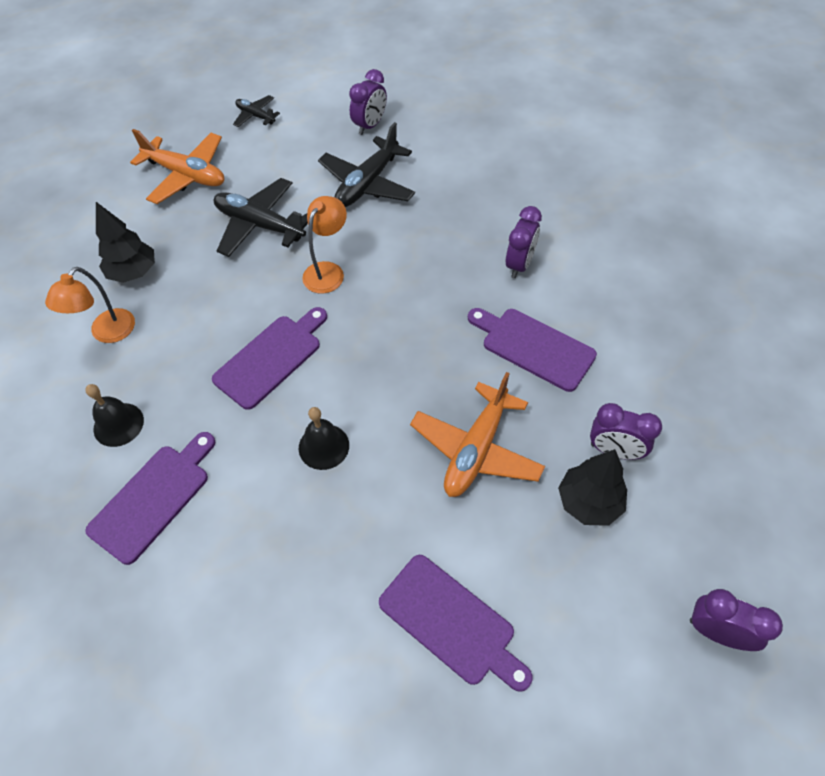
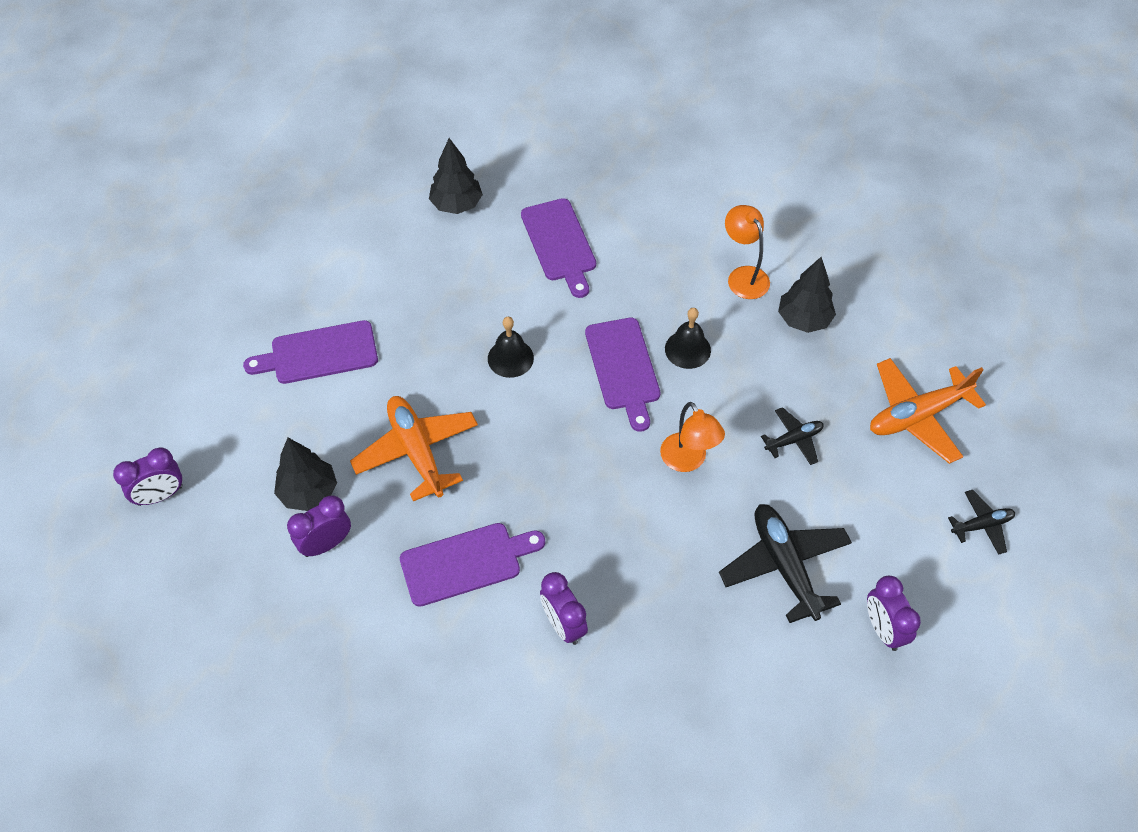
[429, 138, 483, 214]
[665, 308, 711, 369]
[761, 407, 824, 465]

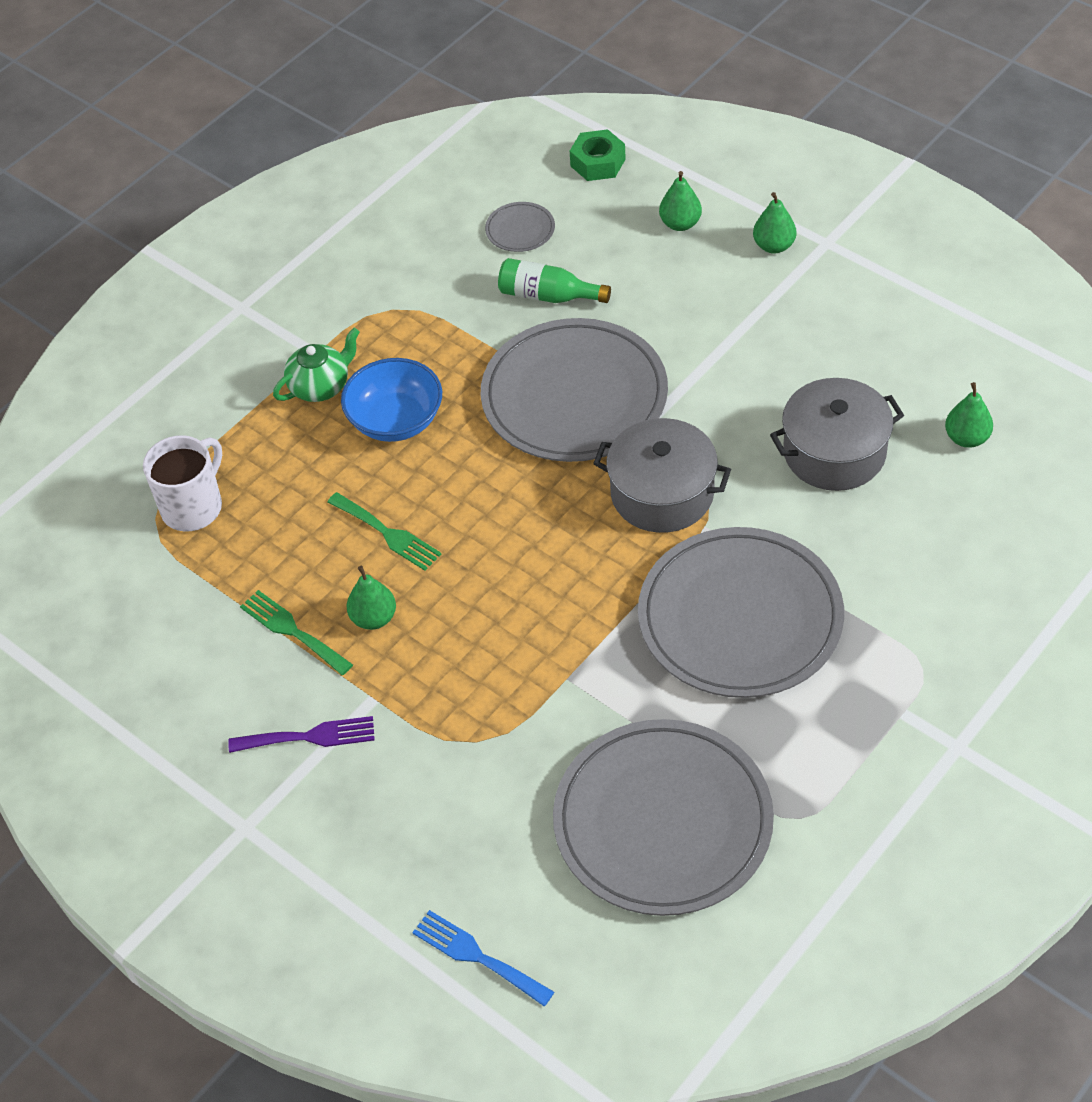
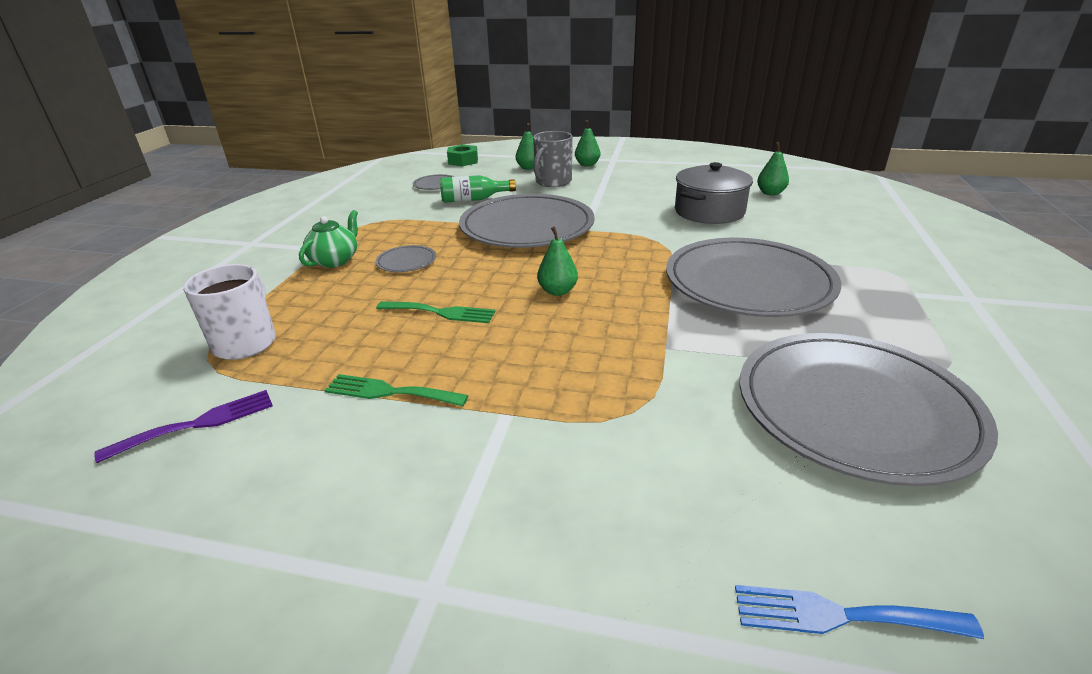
[95, 390, 273, 463]
[375, 245, 436, 272]
[533, 131, 573, 187]
[537, 227, 578, 296]
[593, 418, 731, 533] (first image)

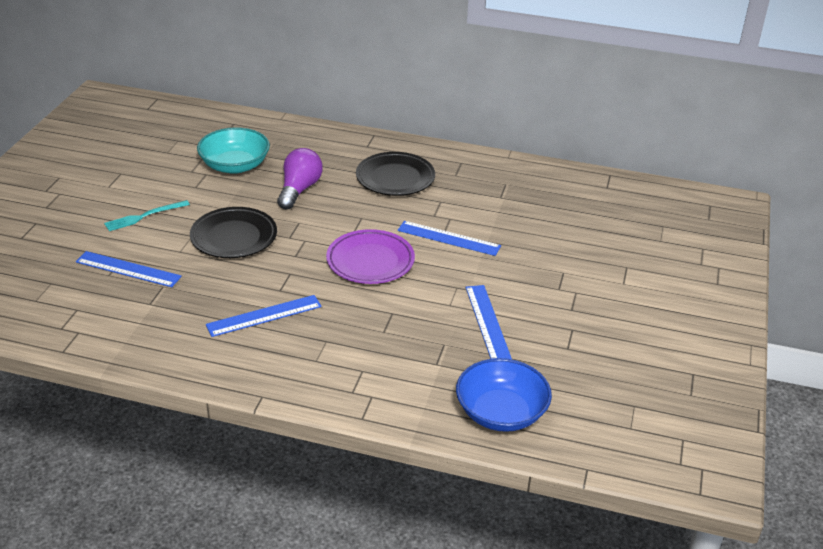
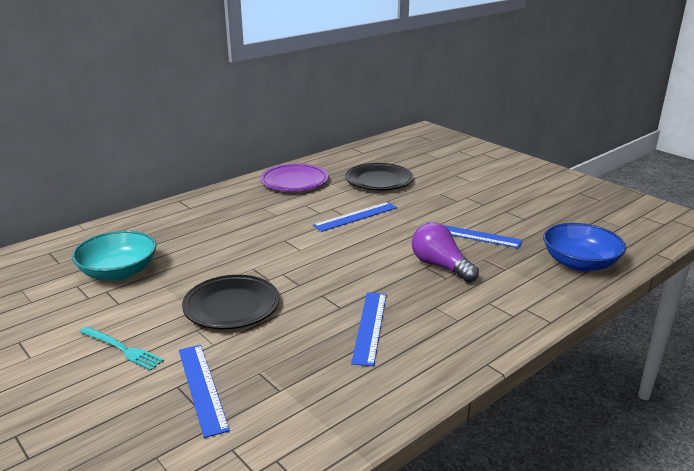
[80, 327, 164, 371]
[179, 345, 230, 438]
[260, 164, 328, 191]
[345, 163, 413, 191]
[412, 223, 479, 282]

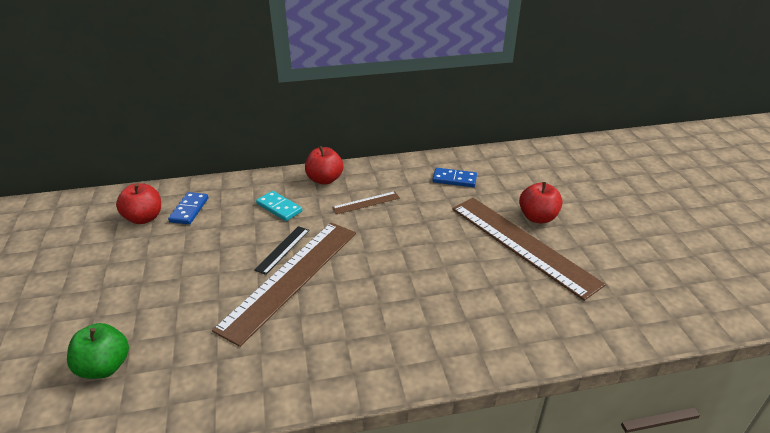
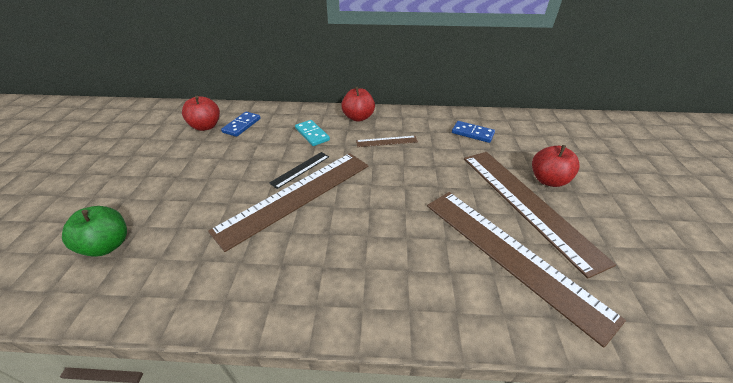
[427, 192, 626, 348]

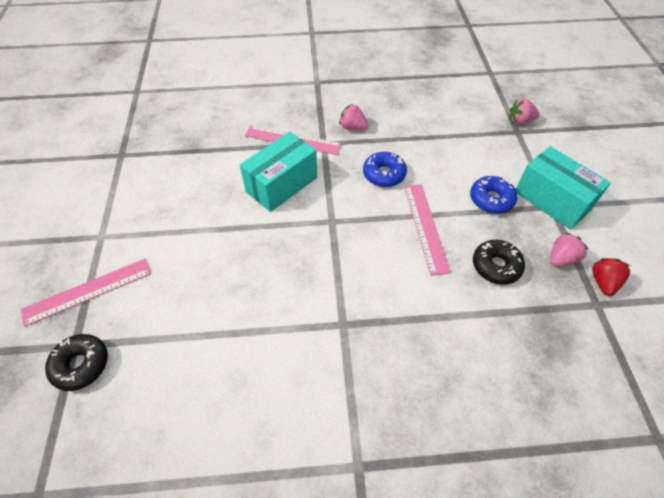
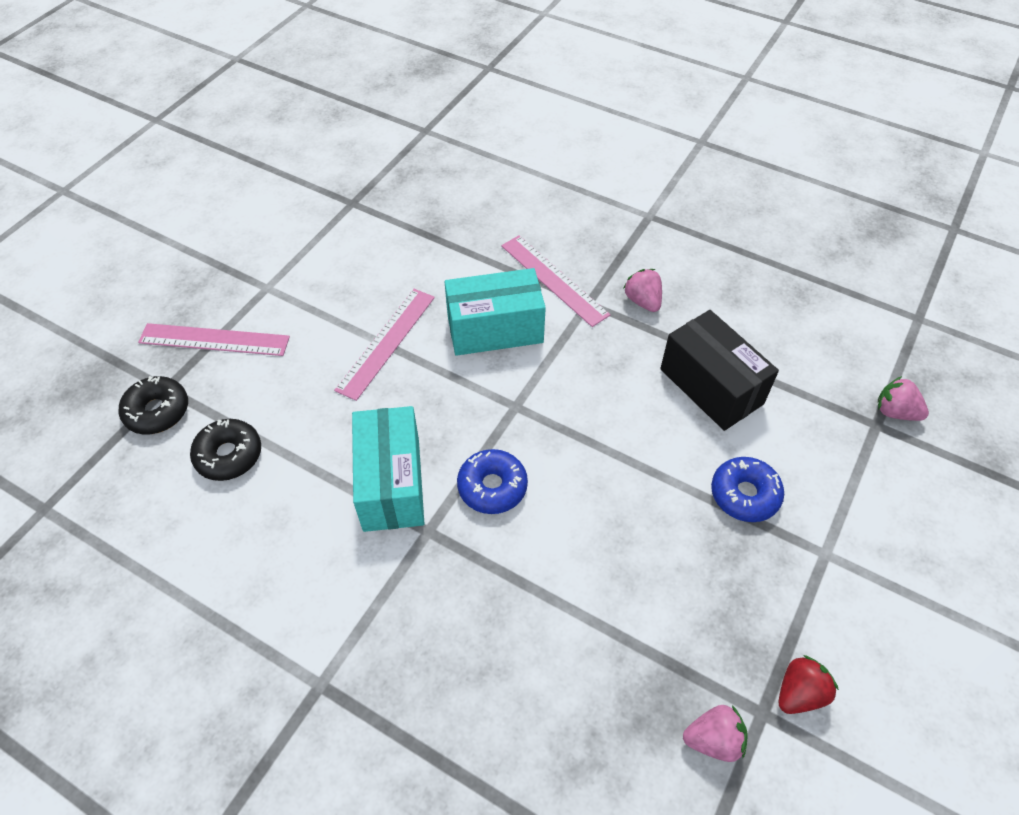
[190, 419, 261, 481]
[334, 289, 435, 401]
[352, 406, 424, 532]
[457, 449, 528, 514]
[660, 310, 779, 431]
[683, 705, 748, 762]

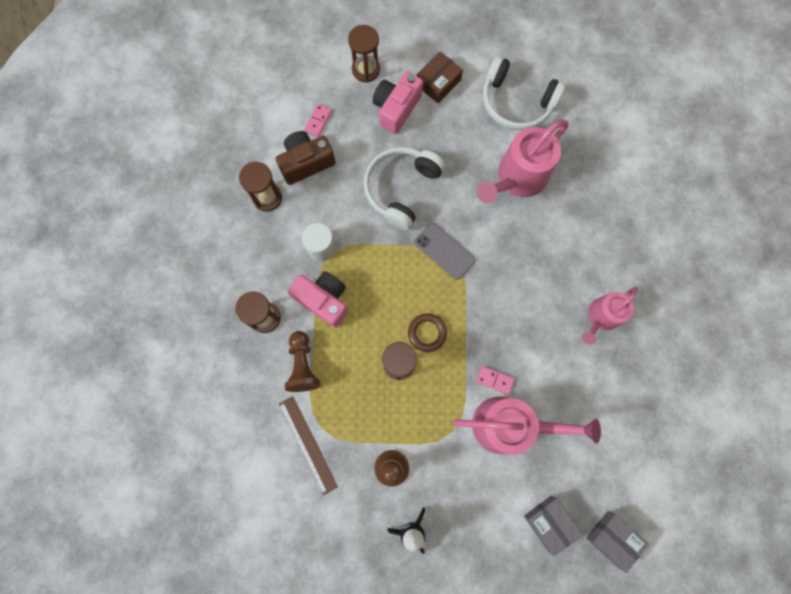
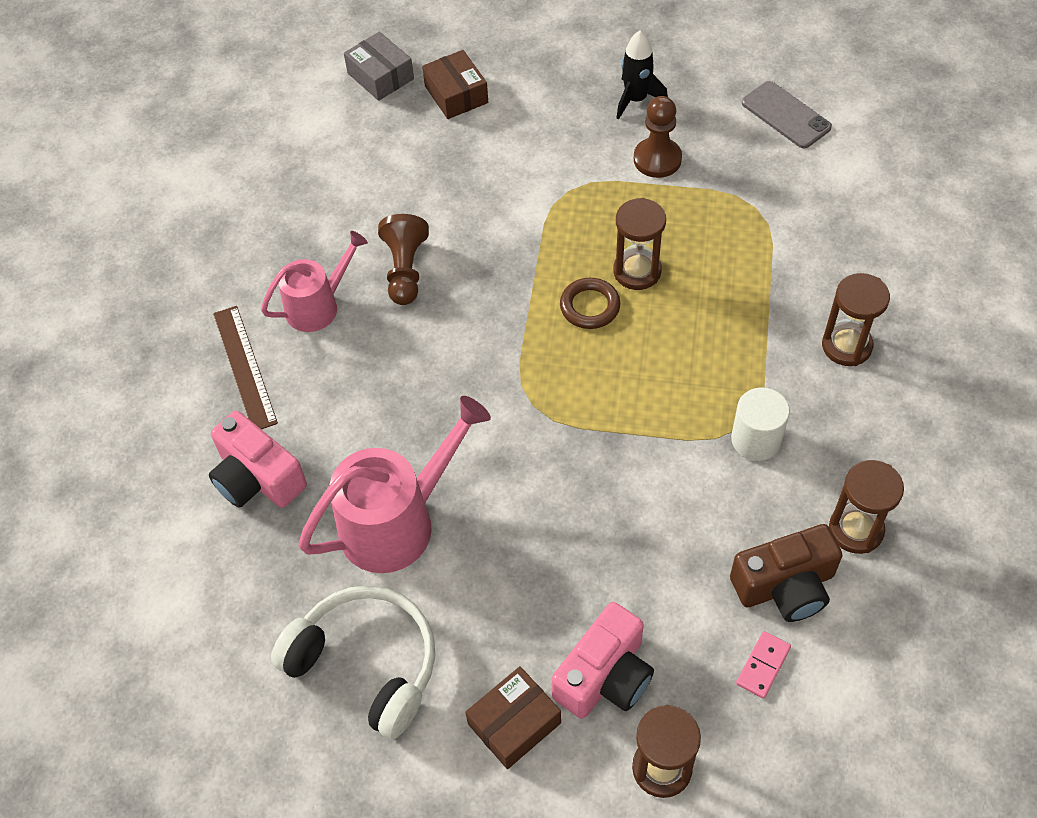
[209, 411, 307, 508]
[213, 306, 278, 429]
[378, 214, 429, 305]
[422, 50, 488, 119]
[742, 81, 832, 148]
[364, 147, 445, 230] (first image)
[453, 397, 601, 454] (first image)
[476, 366, 515, 395] (first image)

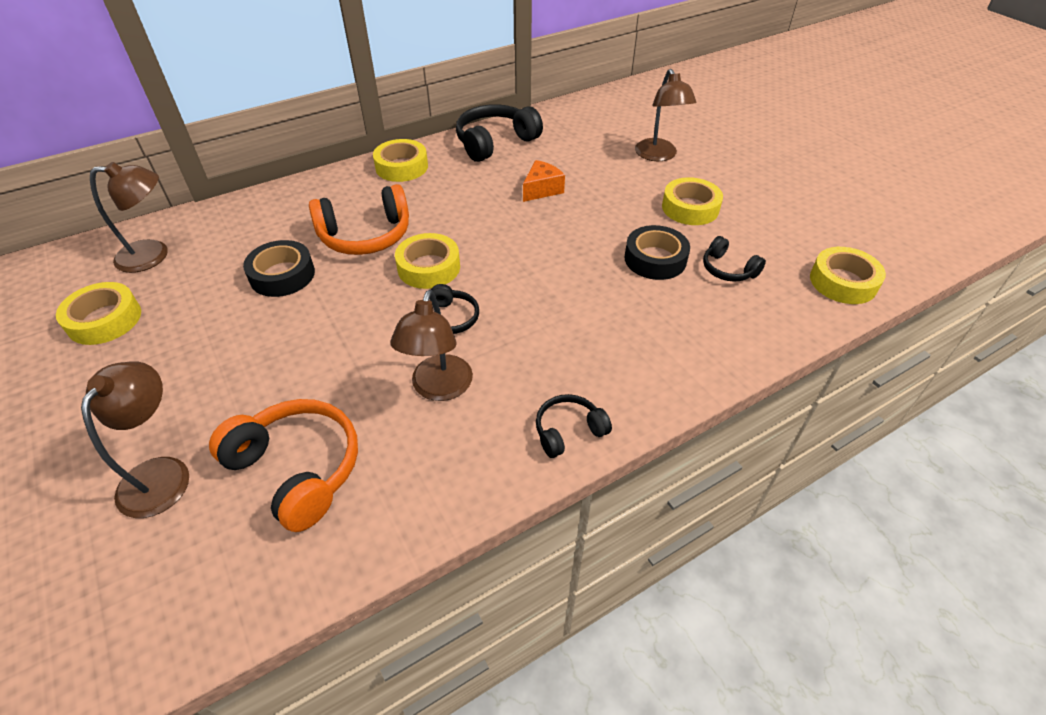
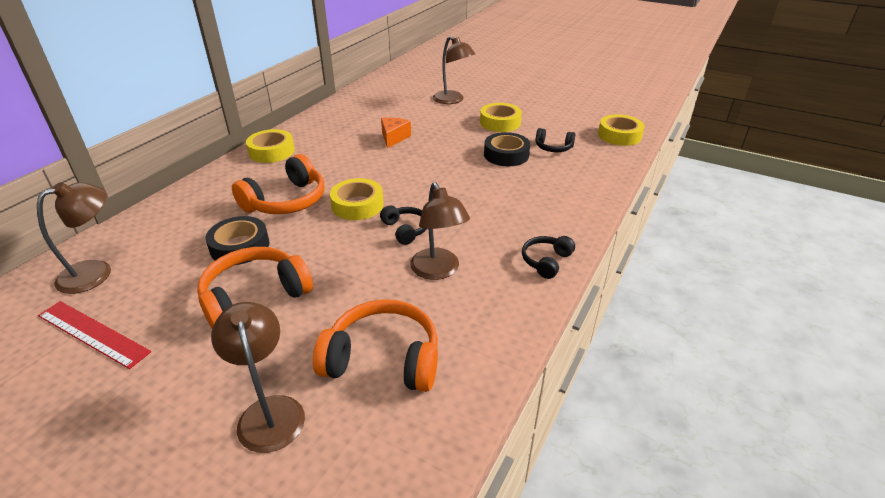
[38, 301, 151, 369]
[197, 247, 313, 329]
[456, 104, 543, 162] (first image)

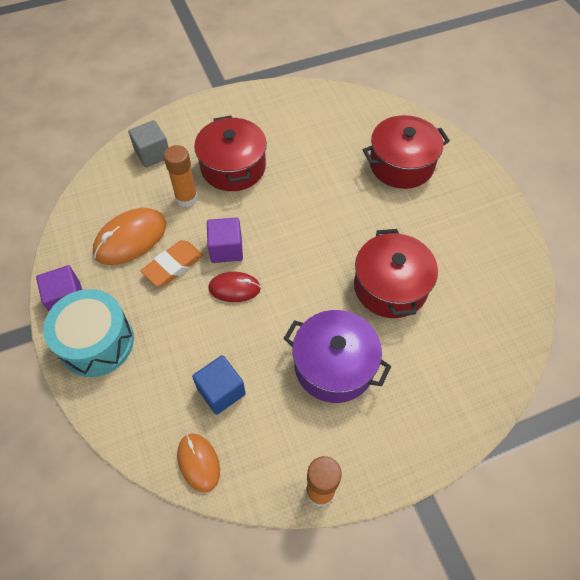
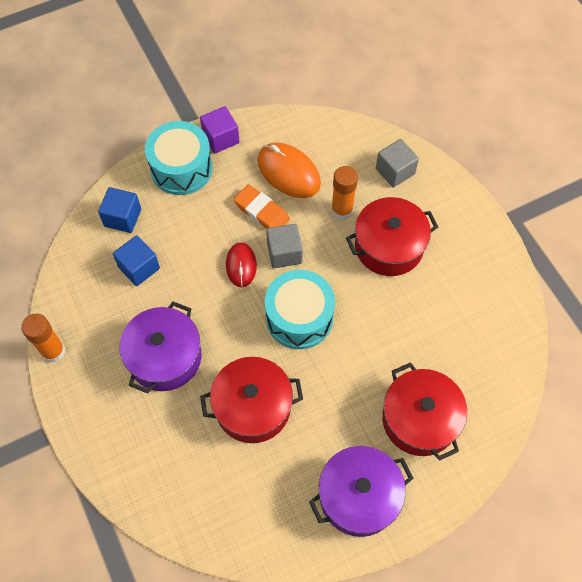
[98, 187, 141, 233]
[265, 270, 335, 349]
[266, 224, 303, 268]
[309, 446, 413, 537]
[177, 434, 220, 493] (first image)

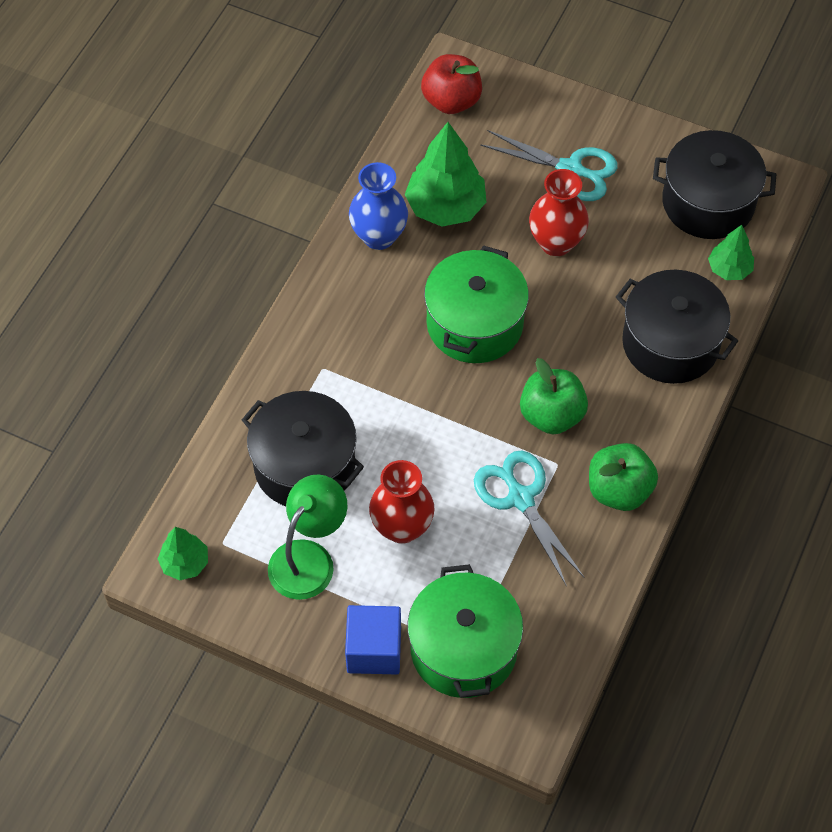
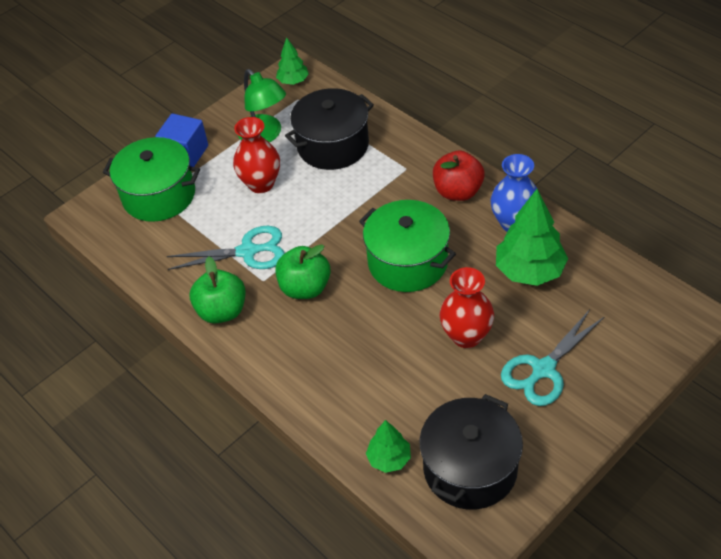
[433, 150, 485, 201]
[616, 270, 738, 384] (first image)

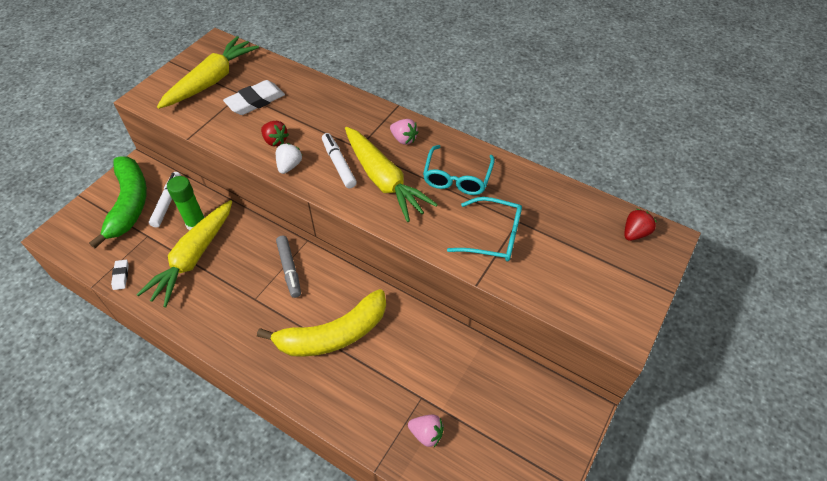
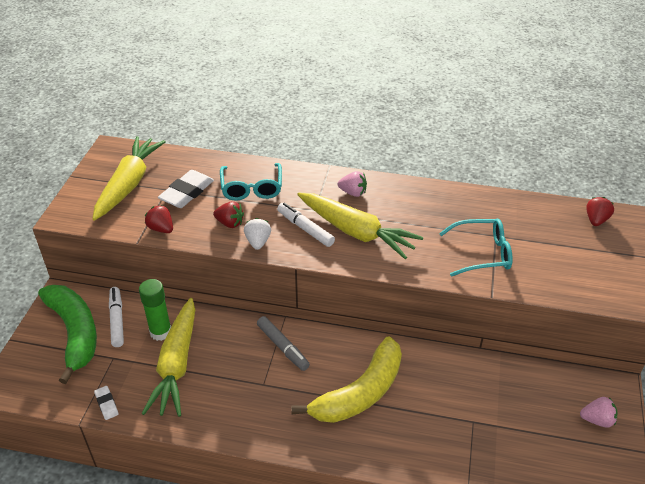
[145, 205, 173, 233]
[220, 163, 282, 200]
[580, 397, 617, 428]

